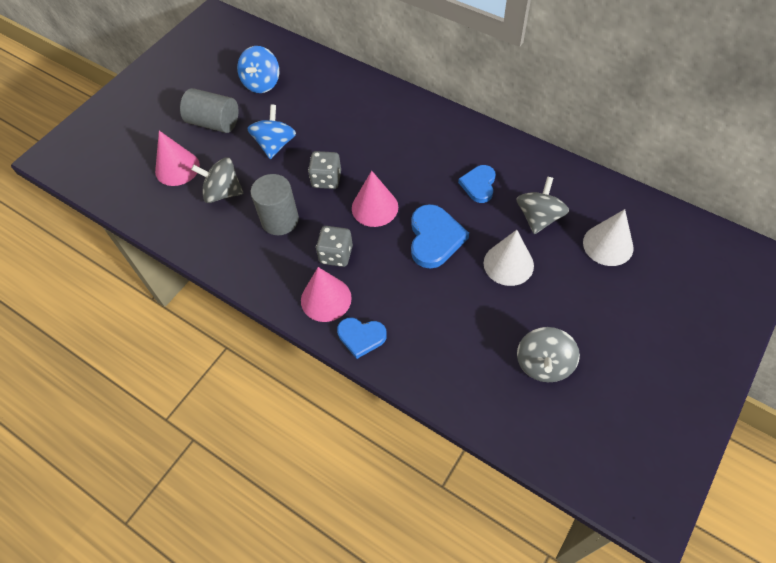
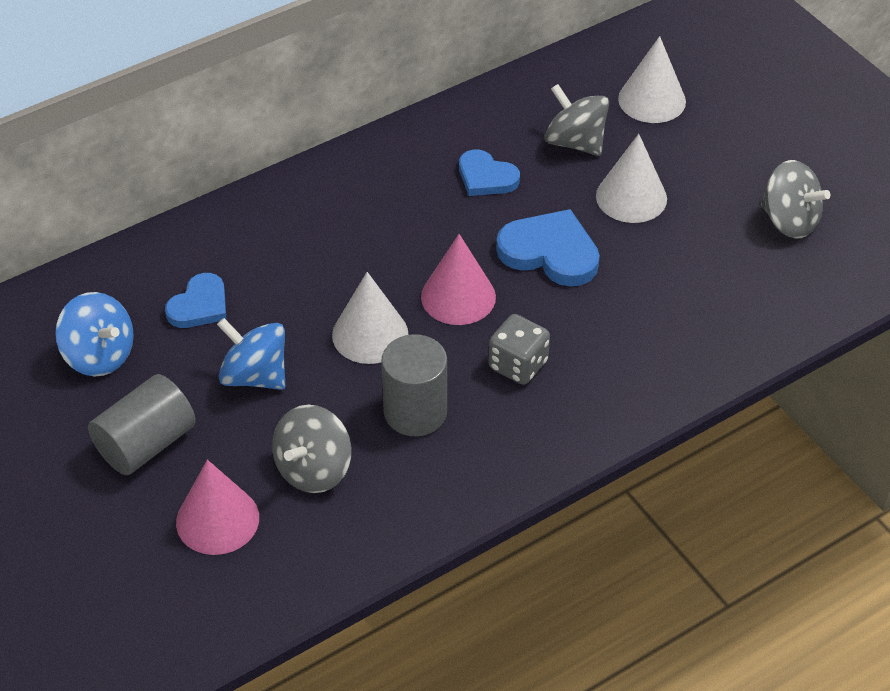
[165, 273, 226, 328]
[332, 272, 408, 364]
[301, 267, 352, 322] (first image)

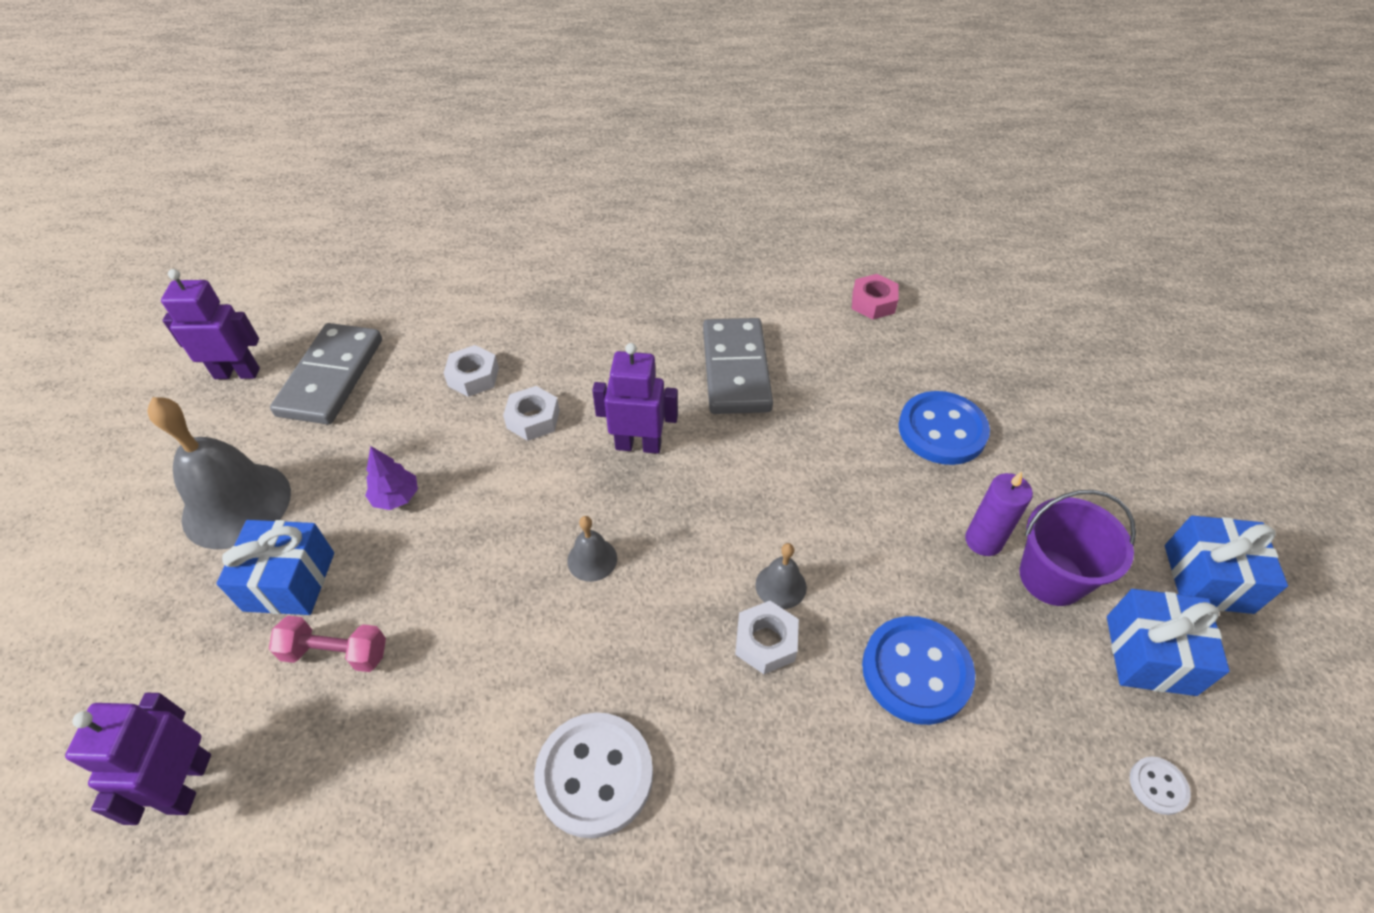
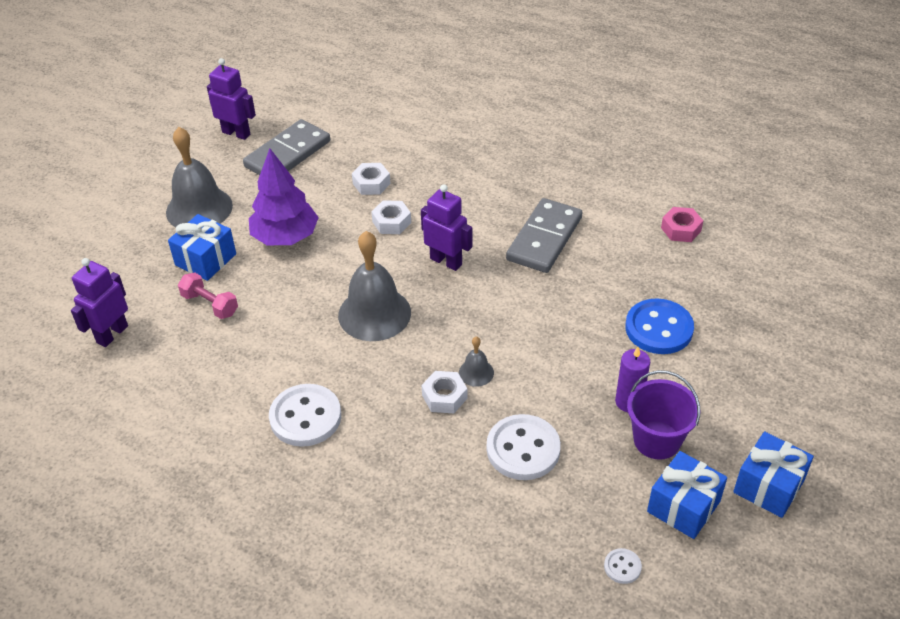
[249, 148, 319, 245]
[338, 231, 411, 341]
[487, 414, 561, 480]

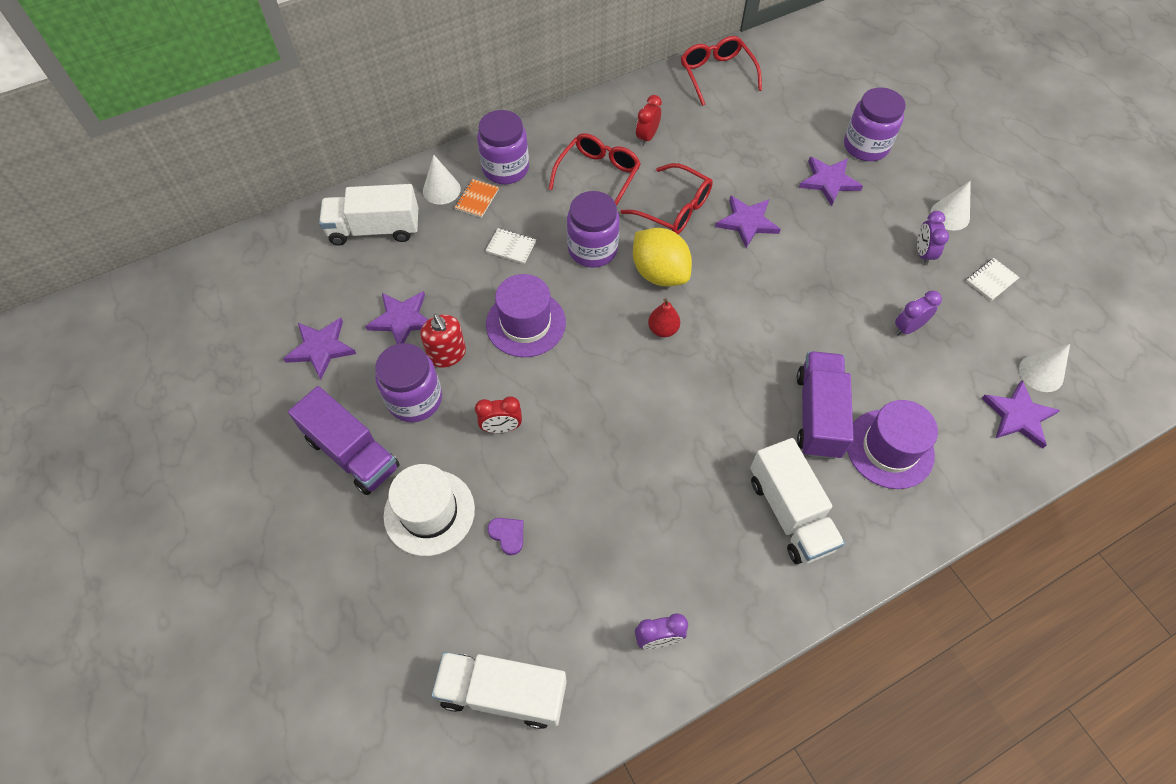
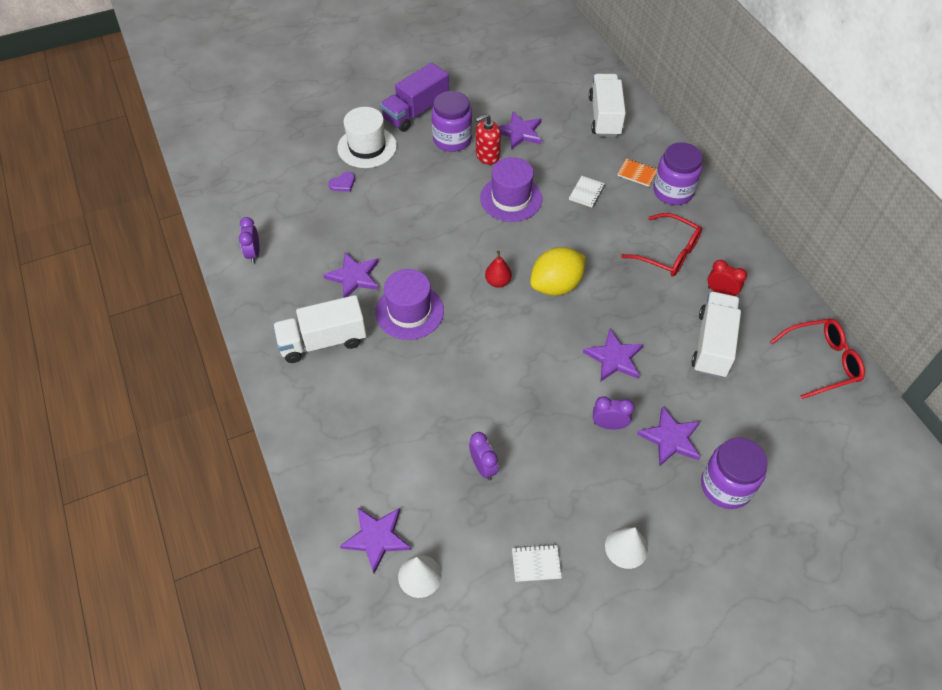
[323, 252, 379, 298]
[375, 269, 444, 340]
[512, 544, 562, 582]
[593, 396, 635, 429]
[691, 291, 741, 378]
[423, 155, 461, 205] (first image)
[475, 396, 522, 433] (first image)
[567, 191, 620, 267] (first image)
[620, 163, 713, 234] (first image)
[797, 351, 854, 459] (first image)

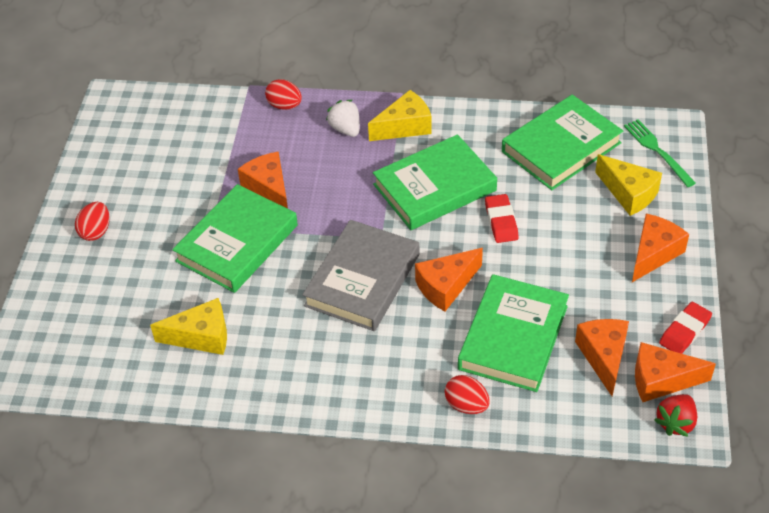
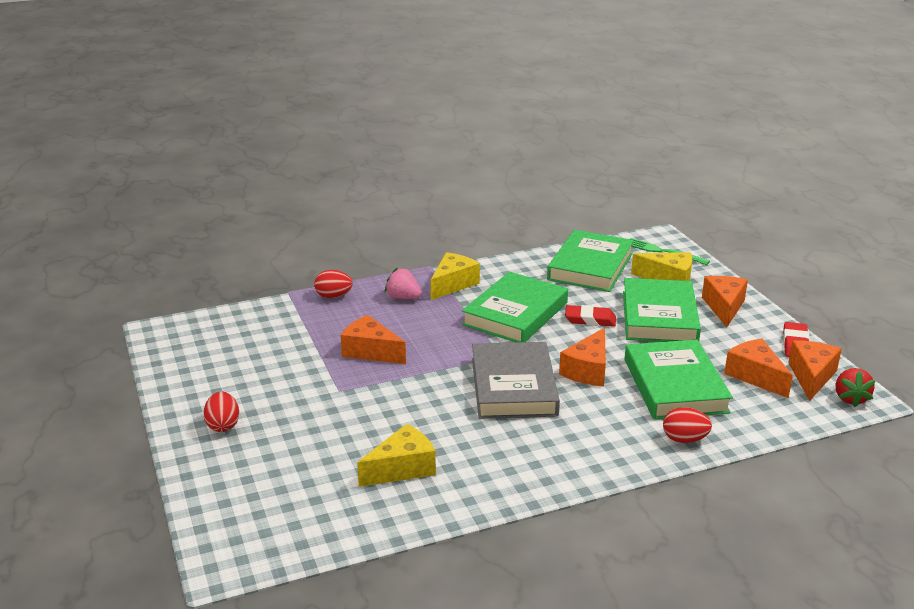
[385, 268, 421, 299]
[565, 305, 616, 327]
[623, 278, 701, 342]
[788, 340, 842, 401]

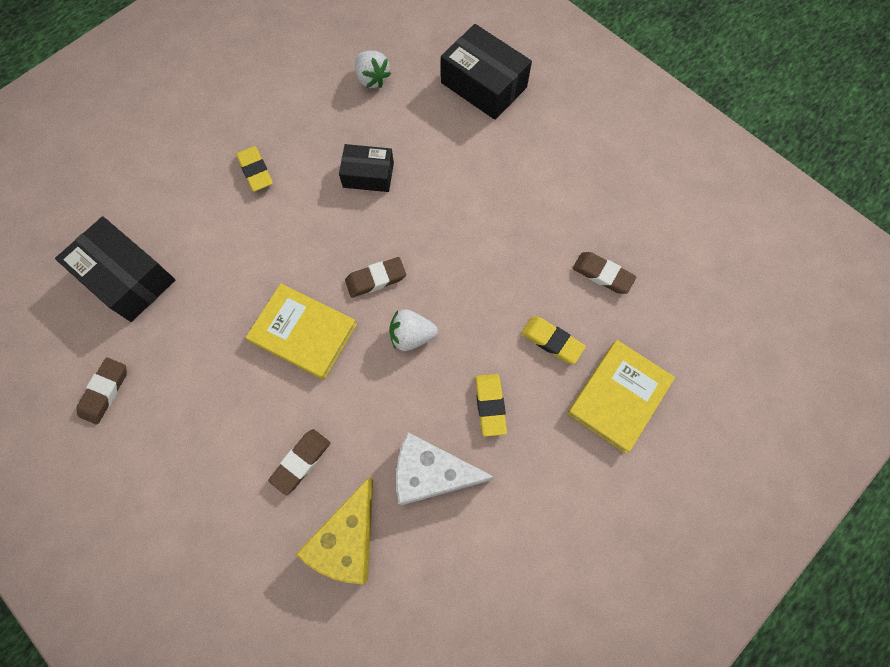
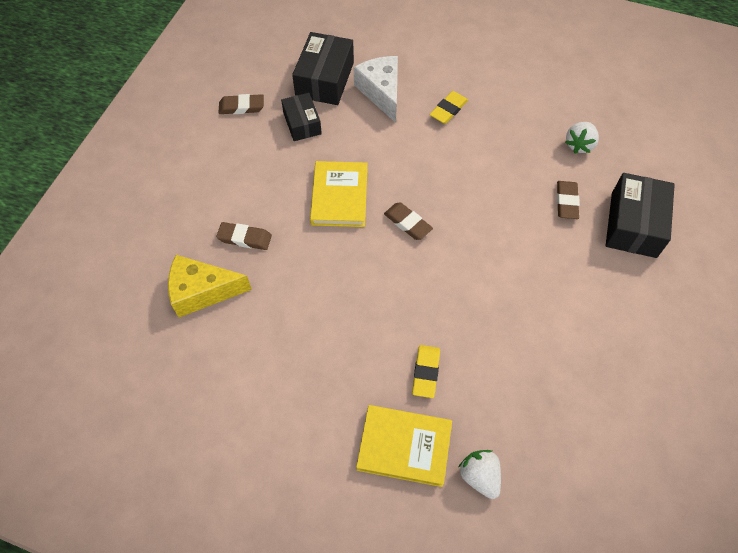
[281, 93, 322, 141]
[354, 56, 398, 123]
[459, 450, 501, 499]
[557, 181, 580, 219]
[475, 374, 507, 437] (first image)

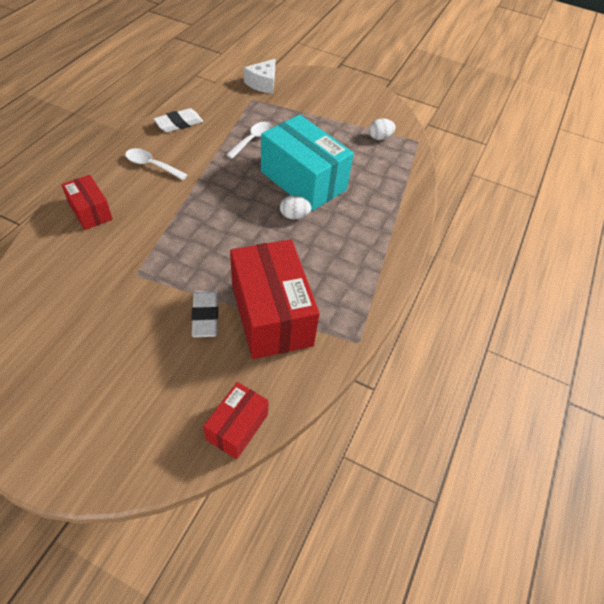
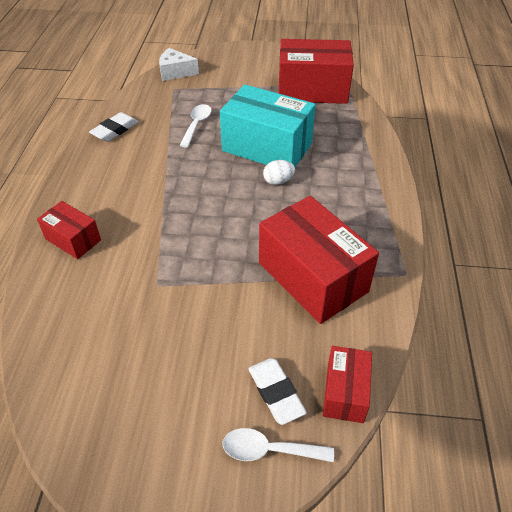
[159, 48, 199, 81]
[223, 428, 334, 462]
[248, 358, 307, 425]
[279, 39, 354, 104]

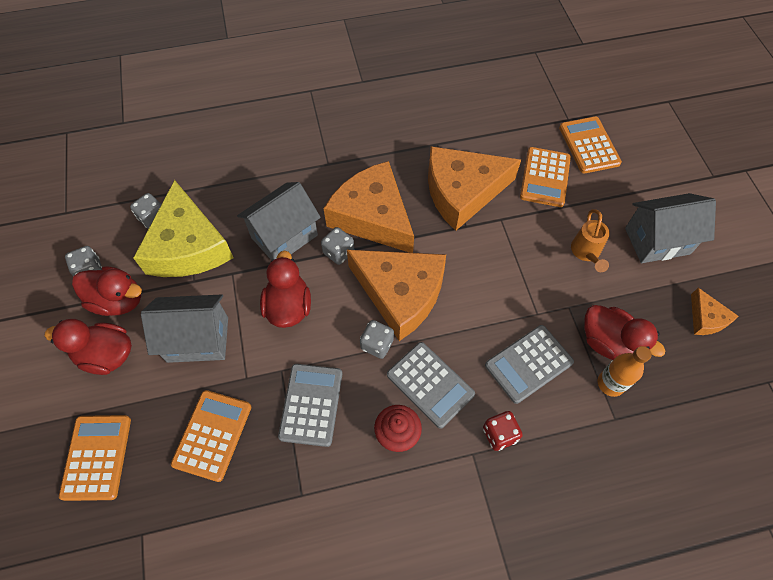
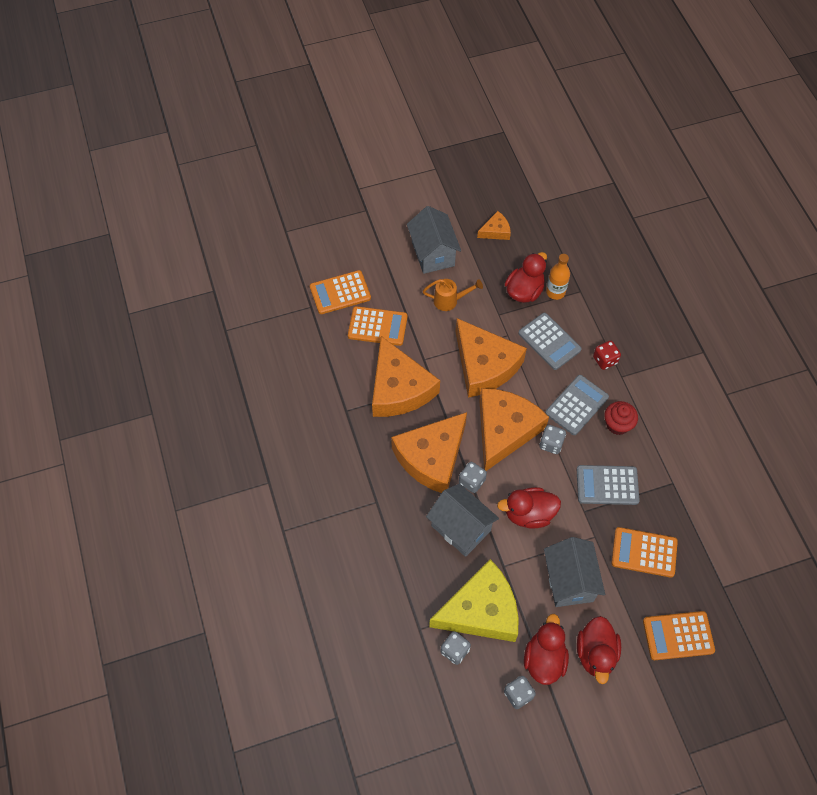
[455, 318, 527, 398]

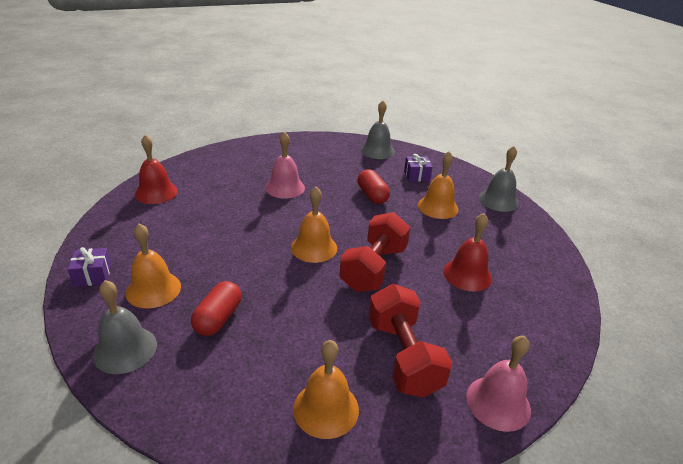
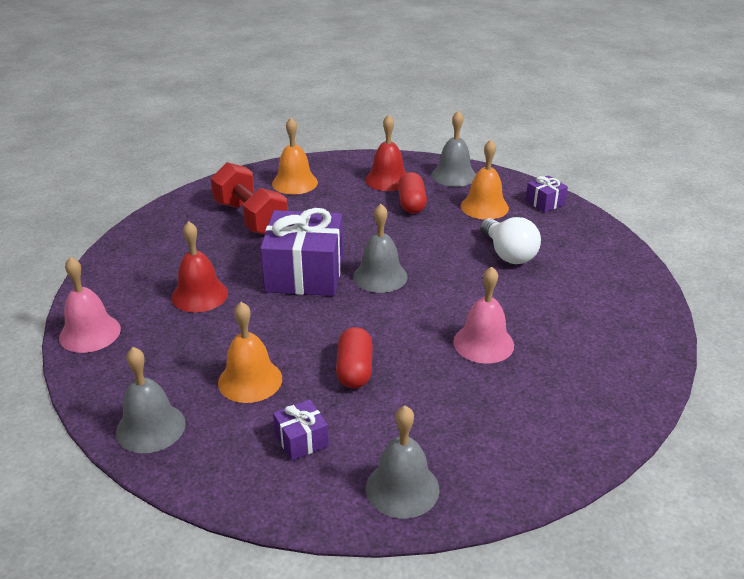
[59, 257, 121, 353]
[260, 208, 343, 296]
[336, 327, 373, 388]
[353, 204, 408, 293]
[365, 115, 406, 191]
[480, 217, 541, 264]

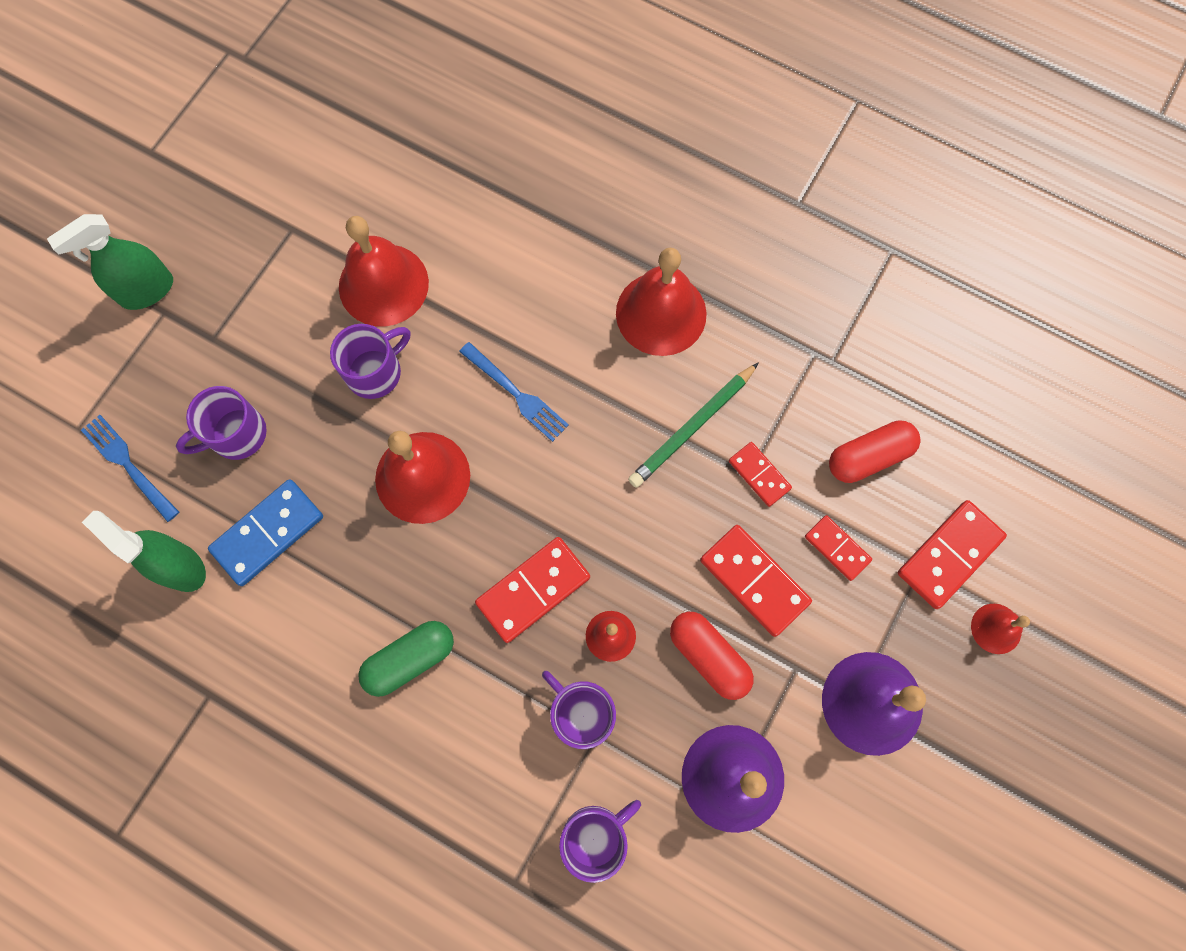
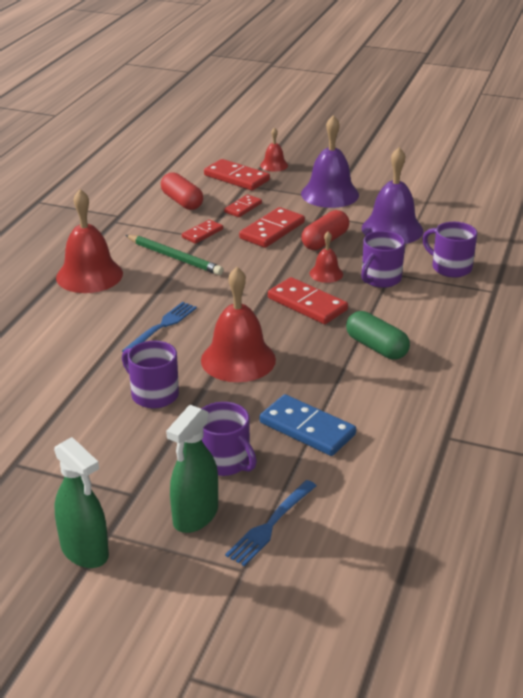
[166, 405, 218, 533]
[339, 216, 429, 326] (first image)

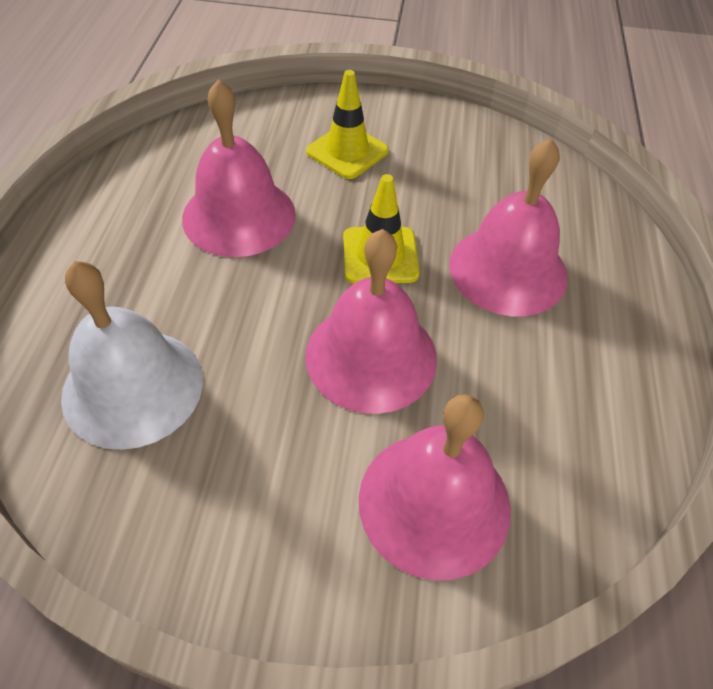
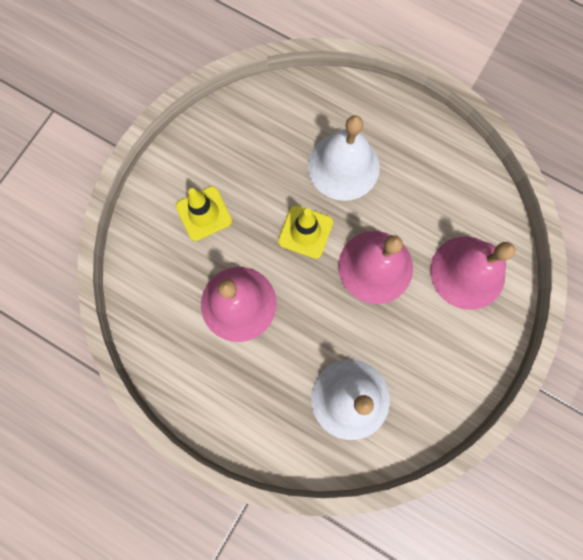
[308, 115, 380, 201]

